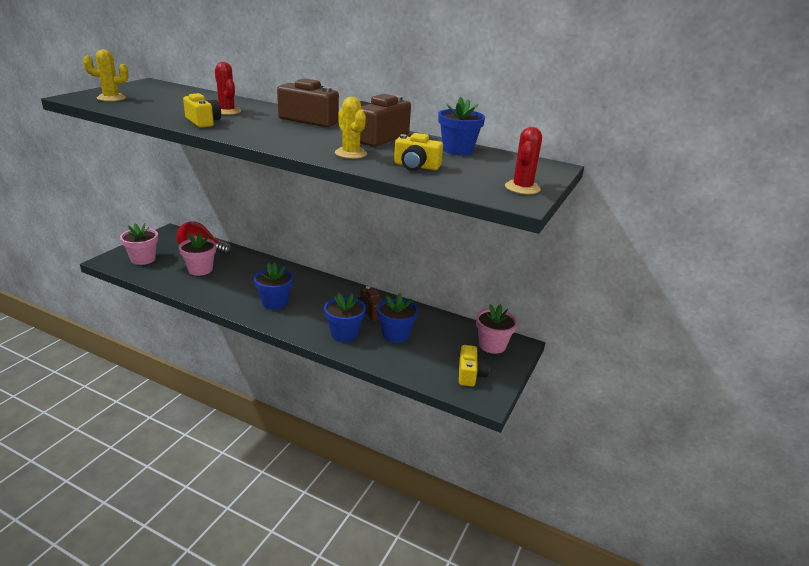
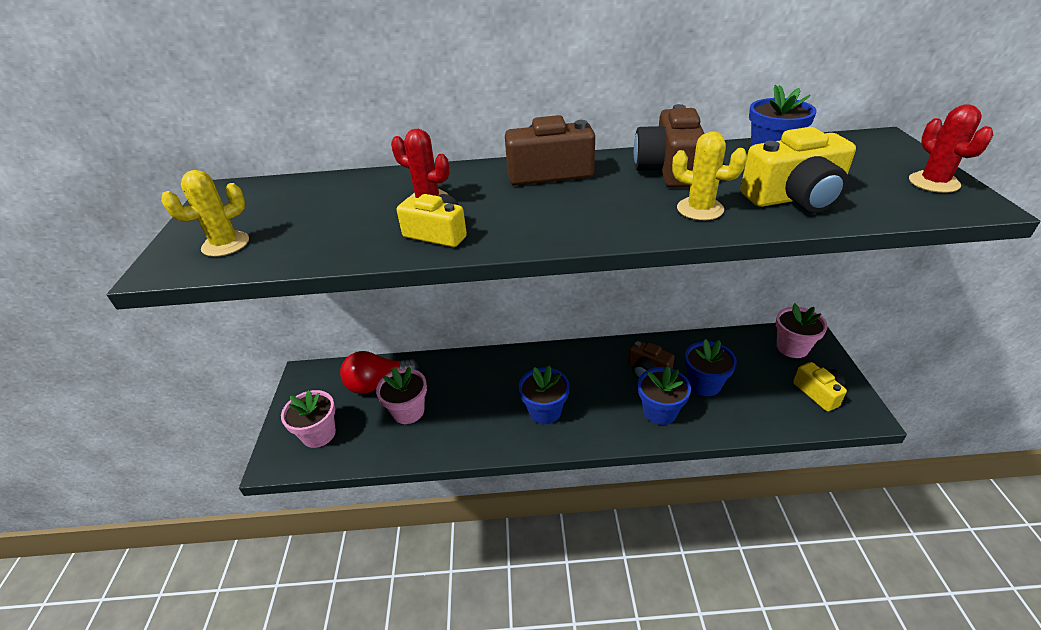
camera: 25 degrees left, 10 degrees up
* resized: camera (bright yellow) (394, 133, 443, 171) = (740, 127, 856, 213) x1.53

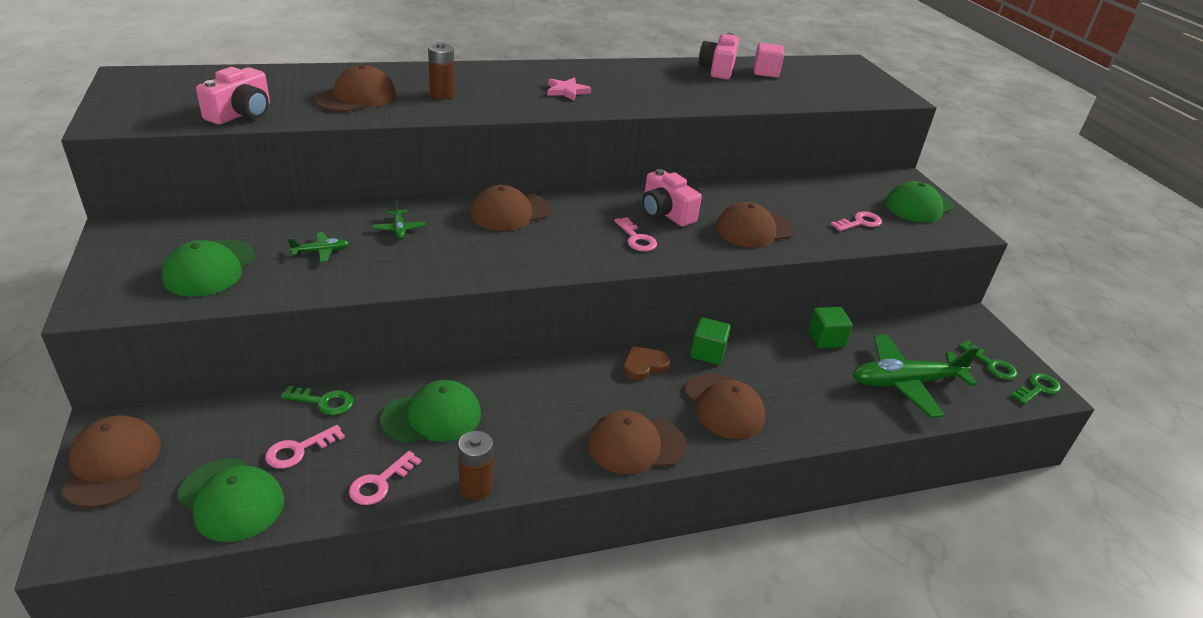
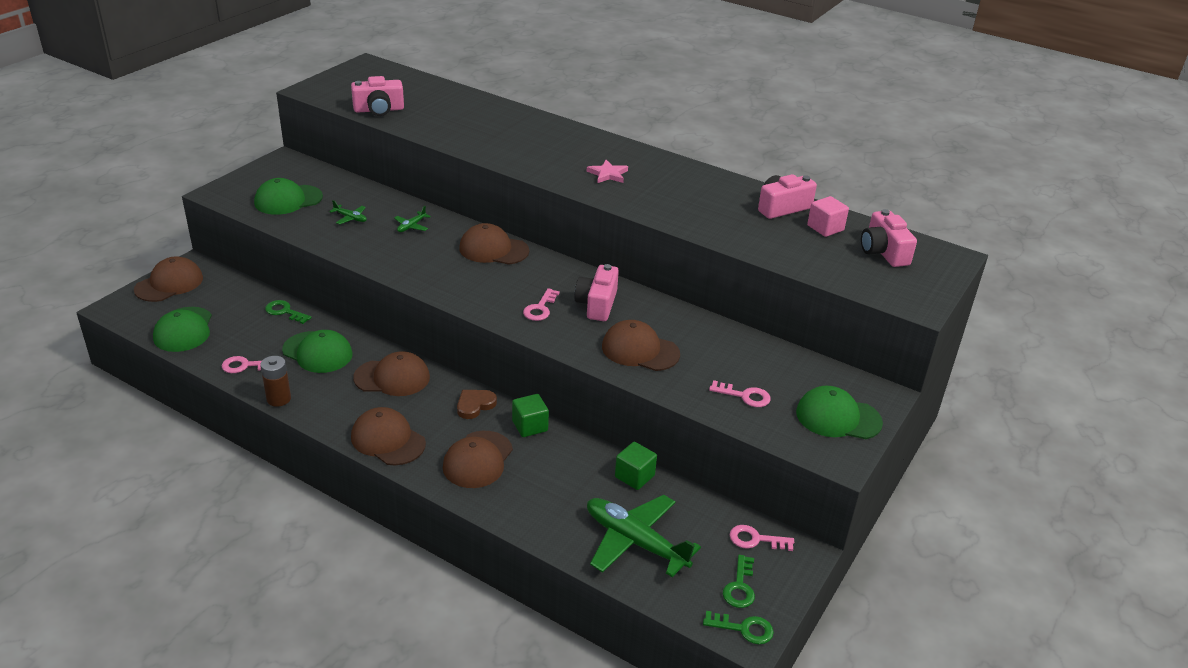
camera: 50 degrees right, 0 degrees up
* moved: latchkey (rose-pink) (265, 425, 345, 469) to (730, 525, 794, 551)
* turned: latchkey (emerald) (280, 385, 353, 415) = (265, 300, 312, 324) 150 degrees clockwise
* moved: peaked cap (dark brown) (314, 65, 396, 112) to (353, 351, 430, 396)
* removed: power cell (dark brown) (428, 42, 455, 99)
* turned: love heart (dark brown) (623, 346, 670, 381) = (457, 390, 497, 419) 60 degrees counterclockwise
* added: camera (rose-pink) (861, 209, 917, 267)

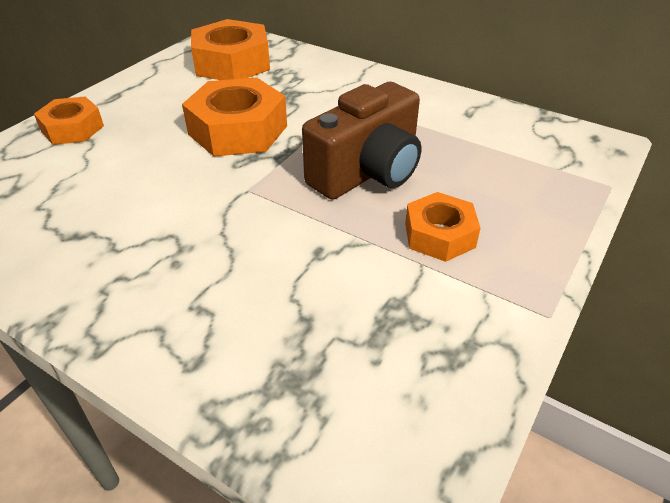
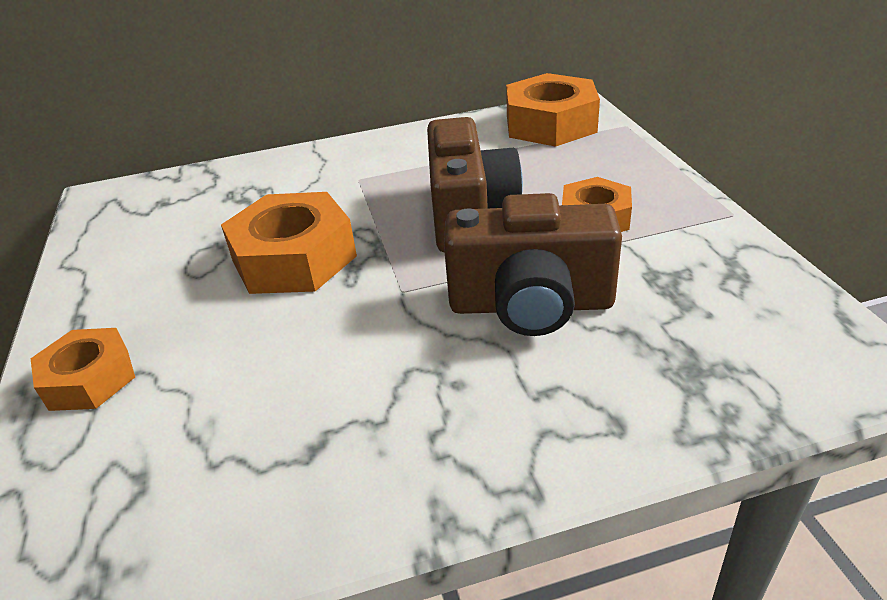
camera: 45 degrees left, 5 degrees down
* moved: hex nut (bright orange) (191, 19, 270, 80) to (506, 73, 600, 147)
* added: camera (dark brown) (444, 193, 622, 336)

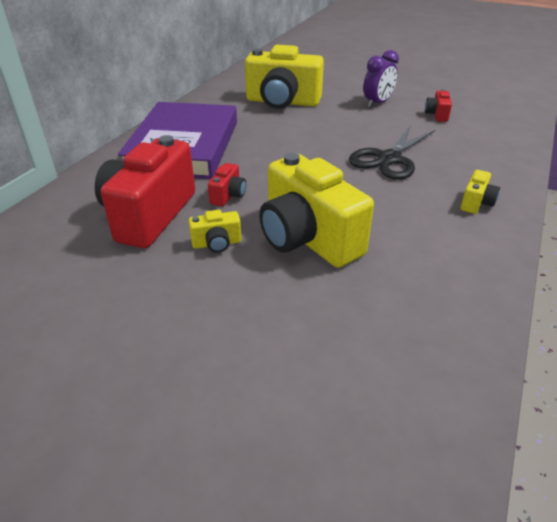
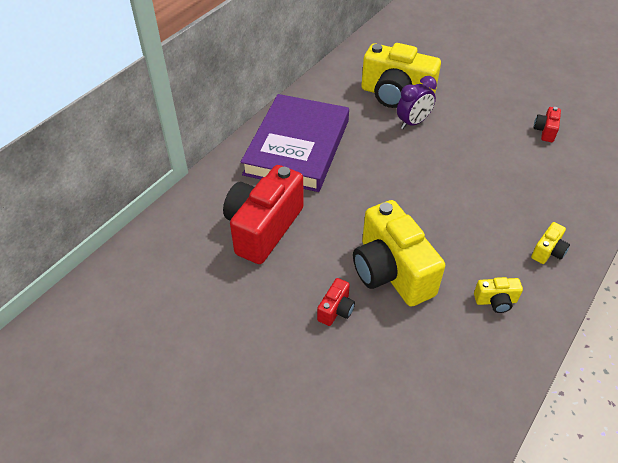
camera: 10 degrees right, 10 degrees up
* moved: camera (bright yellow) (189, 210, 241, 253) to (474, 277, 523, 313)
* moved: camera (red) (208, 163, 246, 206) to (317, 278, 355, 326)
* removed: scissors (ebony) (349, 125, 435, 180)
* moved: clock (violet) (363, 50, 399, 108) to (397, 76, 437, 129)

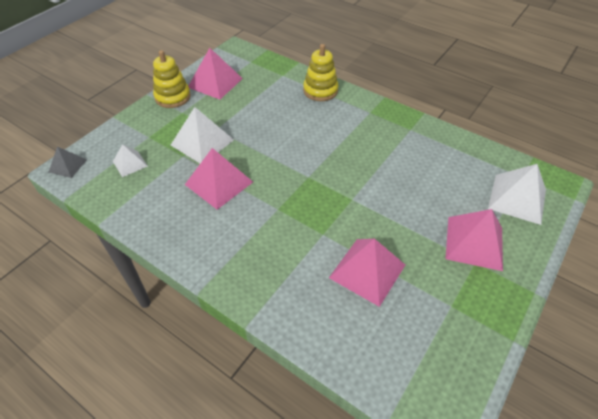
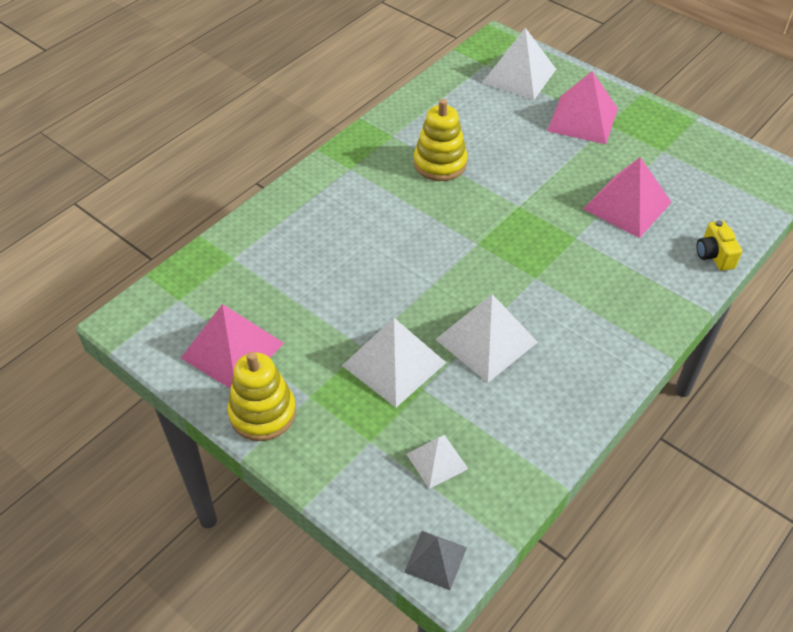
camera: 85 degrees left, 0 degrees up
* recoloured: pyramid (rose-pink) (185, 148, 253, 210) to pyramid (snow-white) (435, 294, 538, 383)
* moved: stacking rings (bright yellow) (303, 44, 339, 101) to (414, 99, 467, 181)
* added: camera (bright yellow) (696, 220, 742, 271)

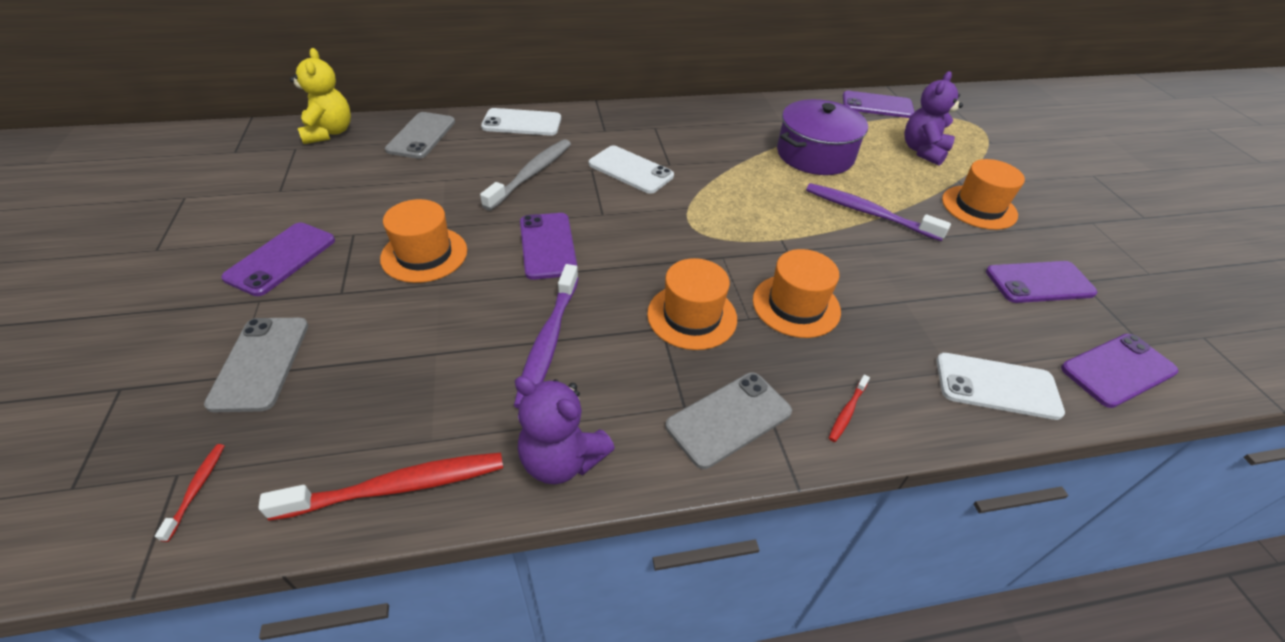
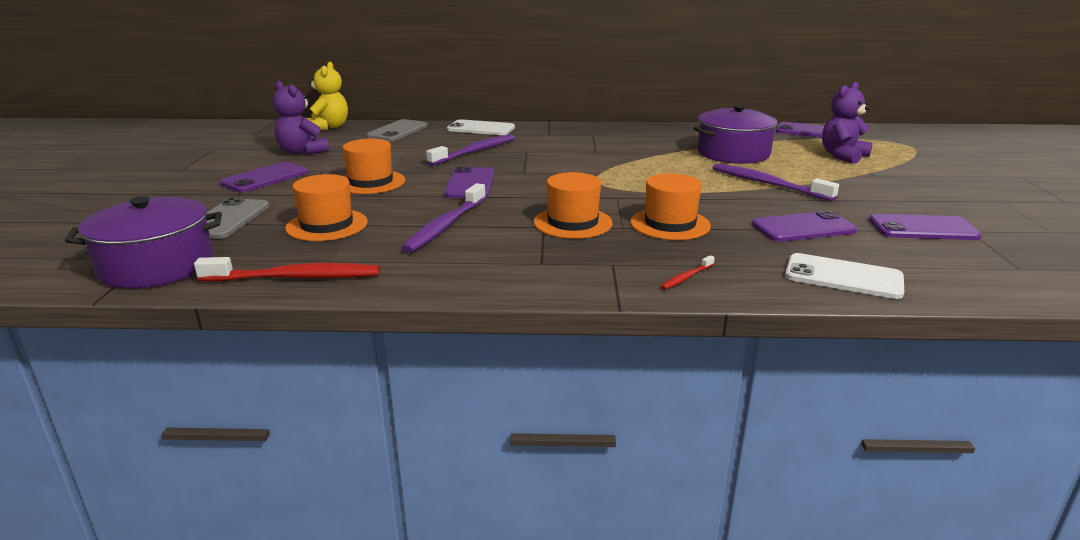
camera: 15 degrees right, 20 degrees down
* replaced: tooth brush (red) (155, 444, 225, 542) to pot (violet) (65, 196, 222, 289)
* recoloured: tooth brush (gray) (480, 139, 571, 211) to tooth brush (violet) (426, 134, 515, 166)
* moved: teddy (violet) (515, 376, 615, 484) to (273, 81, 329, 155)
* removed: mobile phone (snow-white) (589, 146, 674, 194)
* removed: mobile phone (gray) (666, 372, 792, 469)
* moved: top hat (bright orange) (942, 159, 1025, 230) to (285, 174, 368, 241)
* moved: mobile phone (violet) (1061, 334, 1178, 408) to (752, 210, 857, 242)

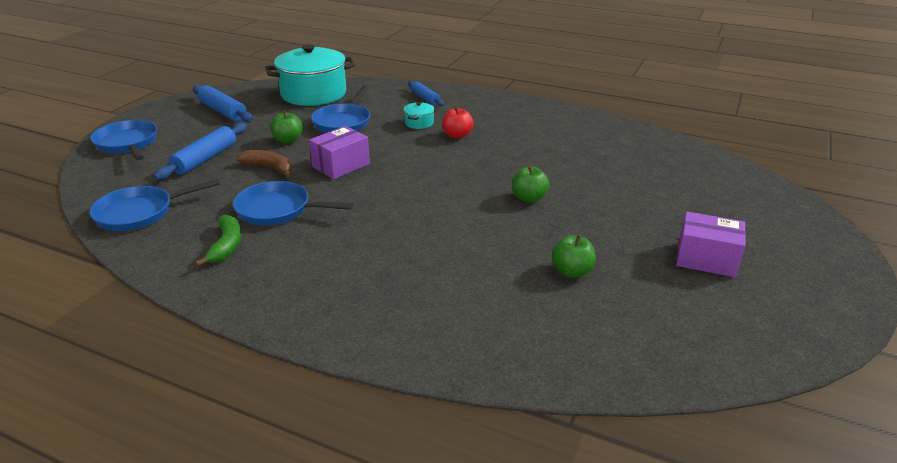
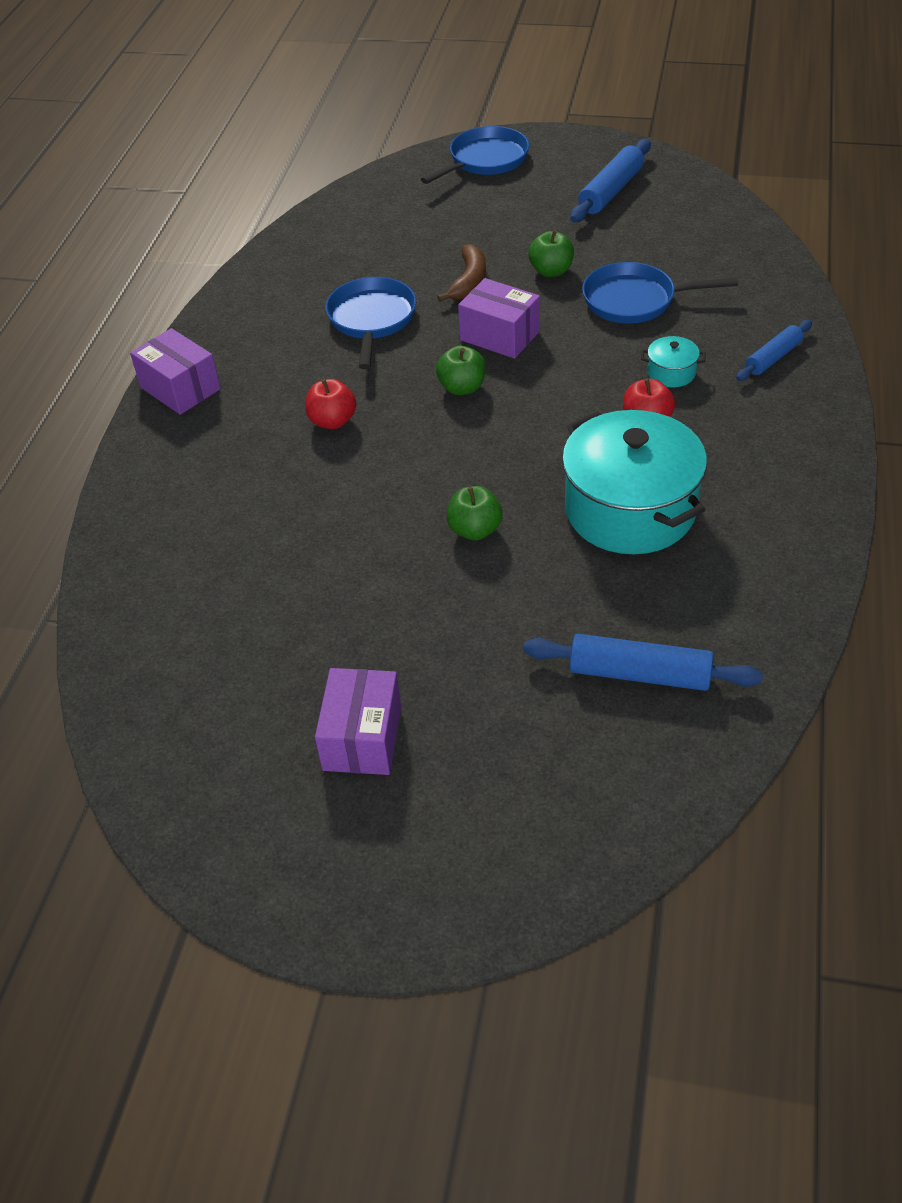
camera: 80 degrees right, 15 degrees up
* removed: pan (blue) (90, 179, 220, 231)
* moved: dough roller (blue) (153, 123, 247, 180) to (523, 634, 763, 691)
* removed: toy banana (emerald) (195, 214, 241, 267)
* moved: pot (aqua) (265, 44, 355, 106) to (562, 410, 707, 554)
* moved: apple (emerald) (552, 234, 596, 278) to (436, 346, 486, 395)
* added: parcel (violet) (130, 328, 221, 415)
* added: apple (red) (305, 379, 356, 429)

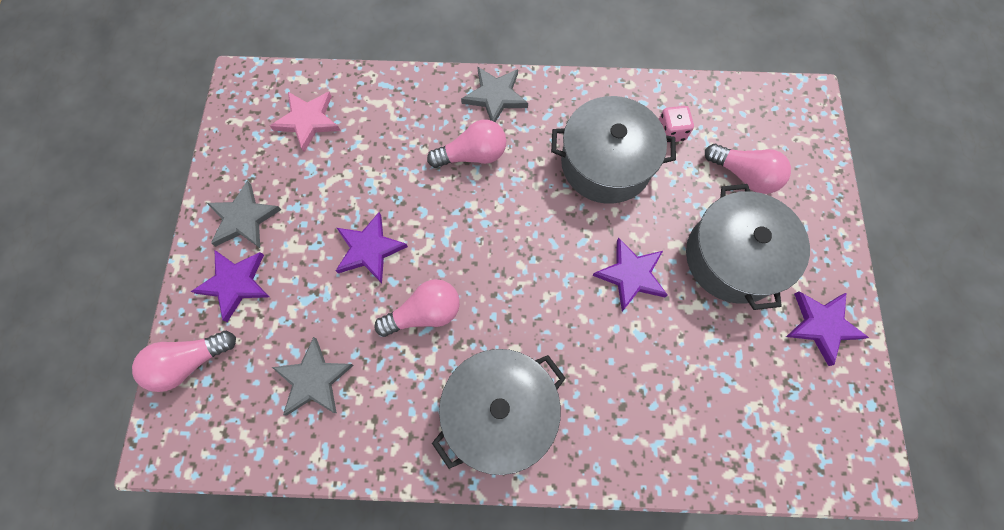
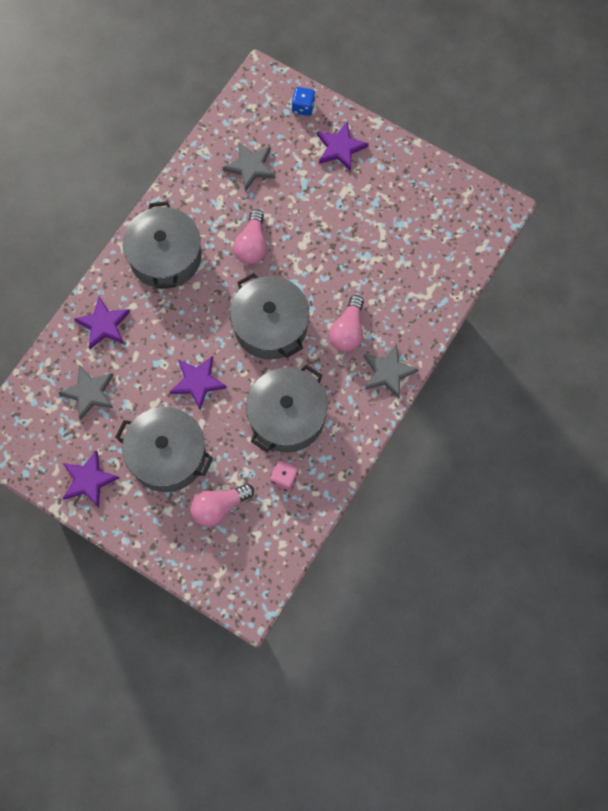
camera: 120 degrees right, 0 degrees up
* replaced: bulb (rose-pink) (132, 331, 236, 392) to die (blue) (292, 87, 315, 116)
* moved: star (gray) (207, 181, 281, 248) to (58, 365, 114, 421)
* removed: star (rose-pink) (270, 92, 341, 152)
* moved: star (violet) (336, 212, 408, 283) to (74, 296, 130, 349)
* added: pot (gray) (230, 273, 310, 359)

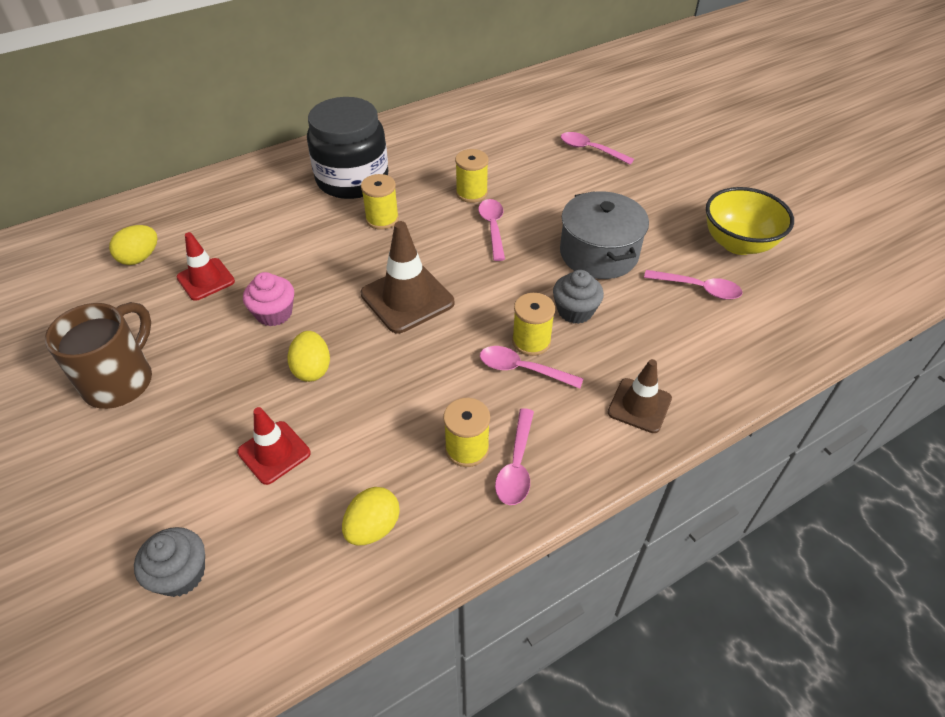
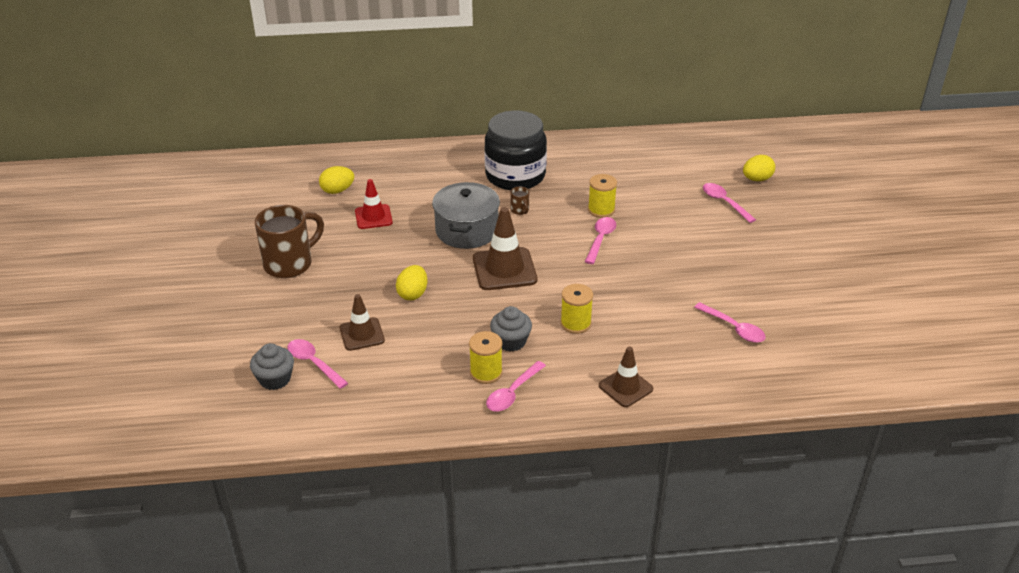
camera: 25 degrees right, 10 degrees down
* recoloured: safety cone (red) (237, 407, 311, 485) to safety cone (dark brown) (340, 294, 385, 351)
* removed: cupcake (rose-pink) (243, 272, 294, 326)
* moved: egg (bright yellow) (342, 487, 400, 545) to (743, 155, 775, 181)
* replaced: reel of thread (bright yellow) (361, 174, 399, 230) to coffee mug (dark brown) (510, 187, 529, 215)
* moved: tablespoon (rose-pink) (480, 346, 584, 389) to (287, 339, 348, 389)
* moved: cupcake (gray) (553, 270, 604, 324) to (490, 306, 532, 352)
* moved: pot (gray) (560, 191, 649, 279) to (432, 182, 500, 249)
* removed: bowl (bright yellow) (706, 187, 794, 255)

